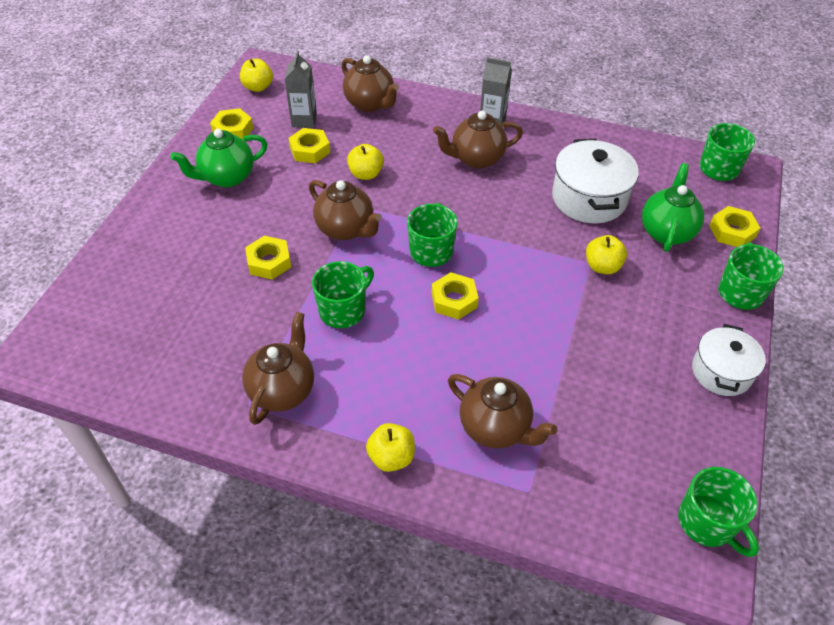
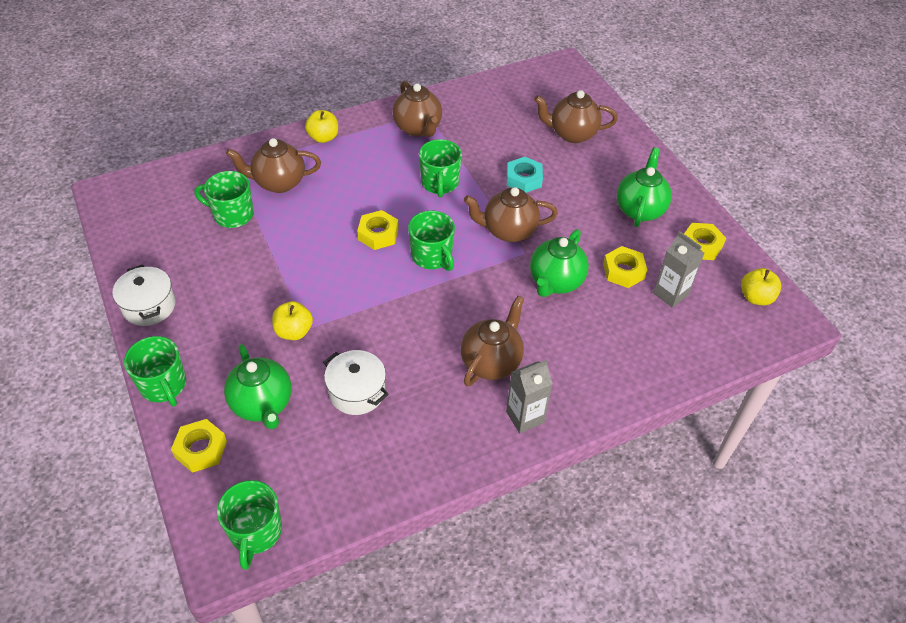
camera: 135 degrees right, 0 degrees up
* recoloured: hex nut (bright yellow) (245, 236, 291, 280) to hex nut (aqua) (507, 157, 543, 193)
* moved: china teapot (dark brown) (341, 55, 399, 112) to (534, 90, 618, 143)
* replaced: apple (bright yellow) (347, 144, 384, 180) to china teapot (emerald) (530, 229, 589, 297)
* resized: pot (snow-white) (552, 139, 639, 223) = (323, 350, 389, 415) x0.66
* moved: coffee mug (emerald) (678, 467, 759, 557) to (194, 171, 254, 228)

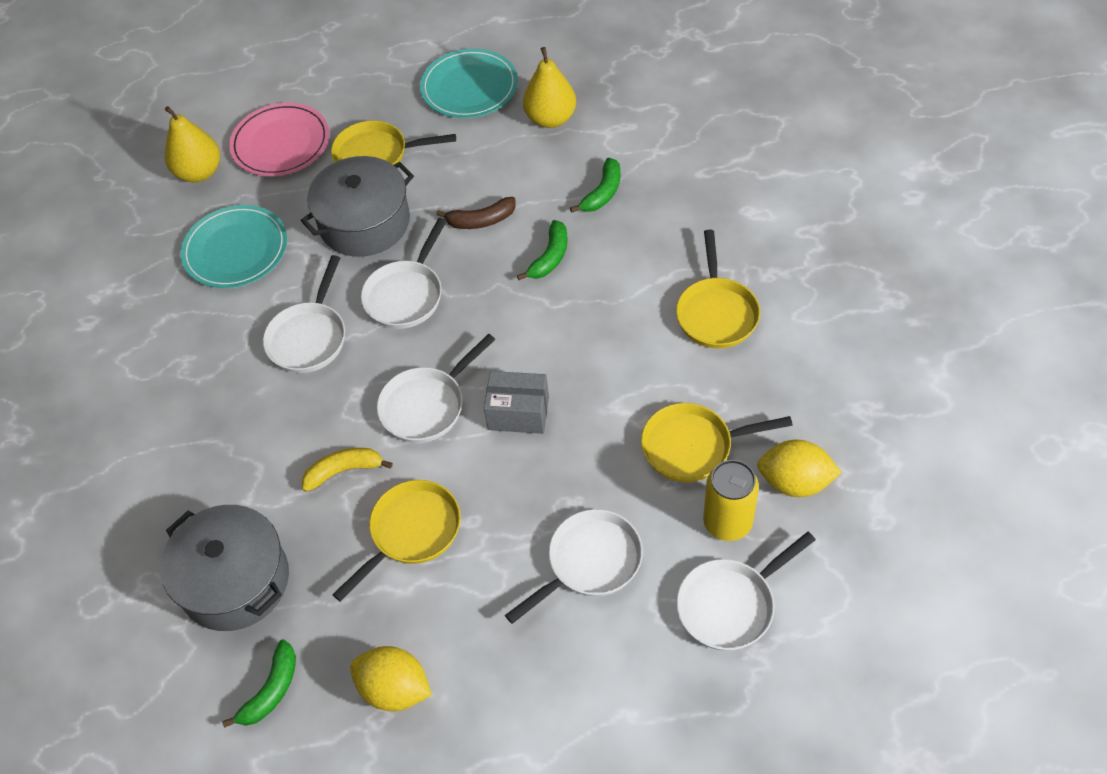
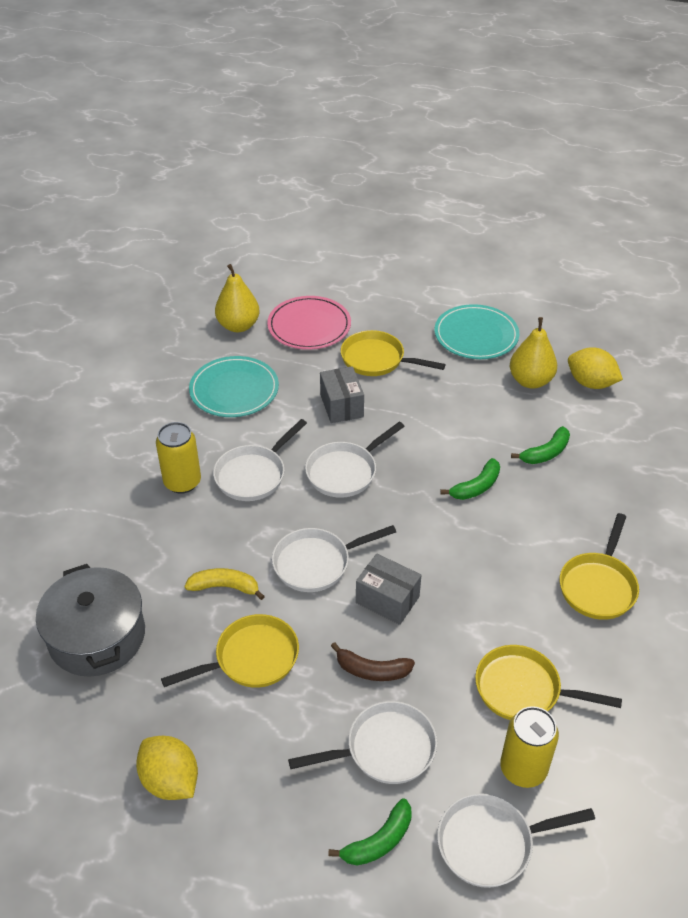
camera: 20 degrees right, 10 degrees down
* moved: toy banana (emerald) (222, 640, 296, 728) to (328, 799, 412, 866)
* replaced: pot (gray) (301, 156, 414, 257) to parcel (gray) (320, 366, 364, 423)
* moved: toy banana (dark brown) (436, 197, 516, 229) to (331, 642, 415, 681)
* moved: toy lemon (bright yellow) (757, 440, 842, 497) to (568, 347, 623, 389)
* added: can (bright yellow) (156, 422, 201, 494)

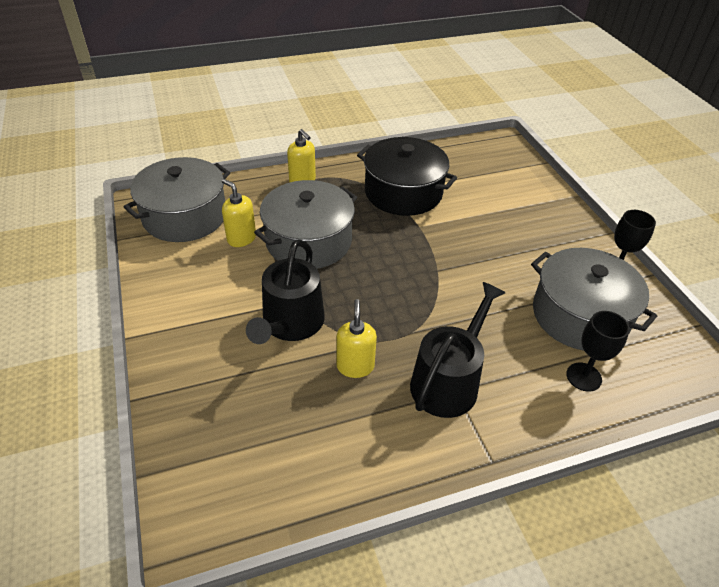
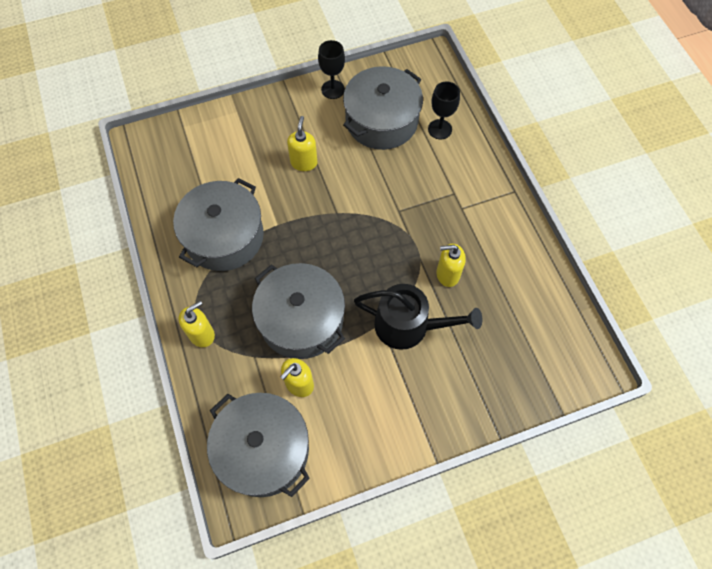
camera: 90 degrees left, 20 degrees up
* recoloured: pot (ebony) (357, 137, 457, 216) to pot (gray) (173, 178, 264, 271)
* removed: sprinkling can (ebony) (410, 282, 505, 418)
* added: soap pump (bright yellow) (287, 116, 317, 171)

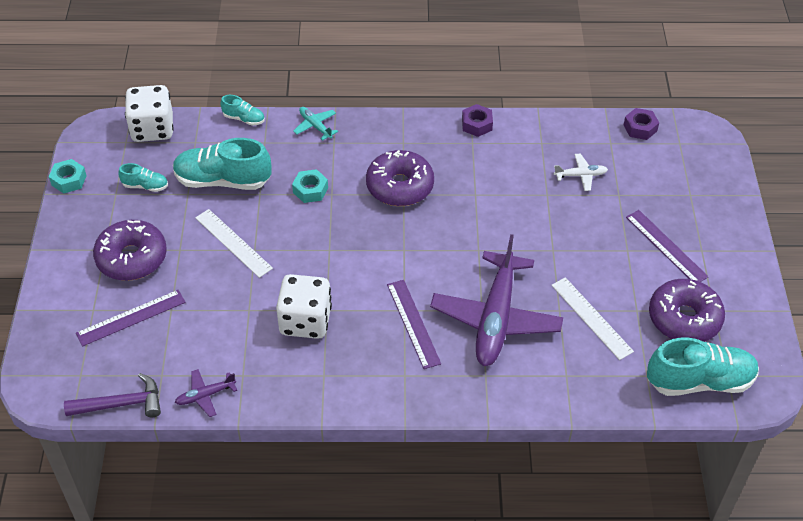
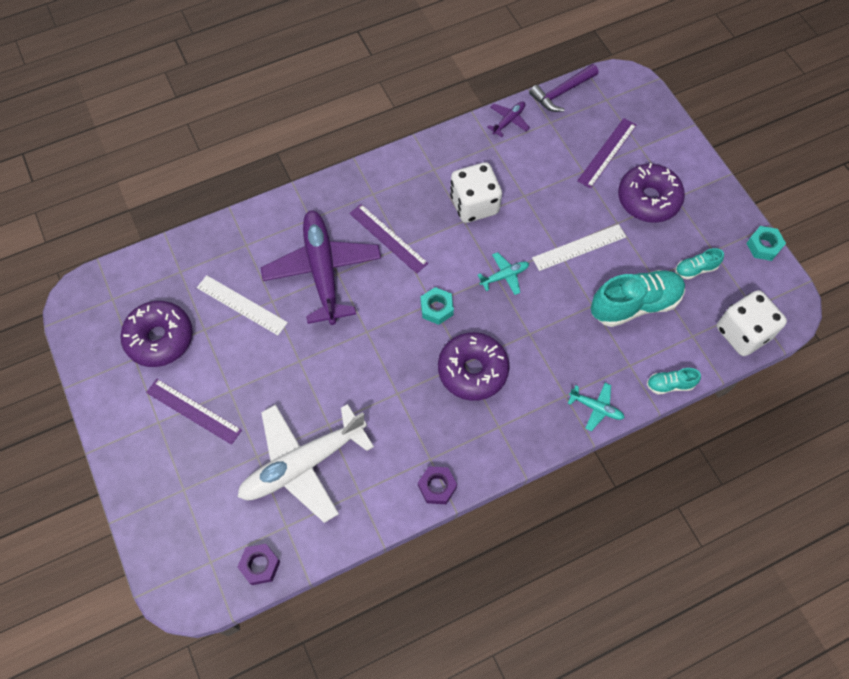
camera: 155 degrees right, 15 degrees up
* turned: ruler (snow-white) (195, 209, 273, 278) = (532, 224, 626, 271) 45 degrees counterclockwise
* moved: hex nut (aqua) (292, 169, 328, 203) to (421, 287, 454, 325)
* resized: plane (snow-white) (554, 153, 608, 191) = (238, 404, 374, 523) x2.37
* removed: lace-up shoe (aqua) (647, 338, 759, 396)
* added: plane (aqua) (478, 252, 529, 295)

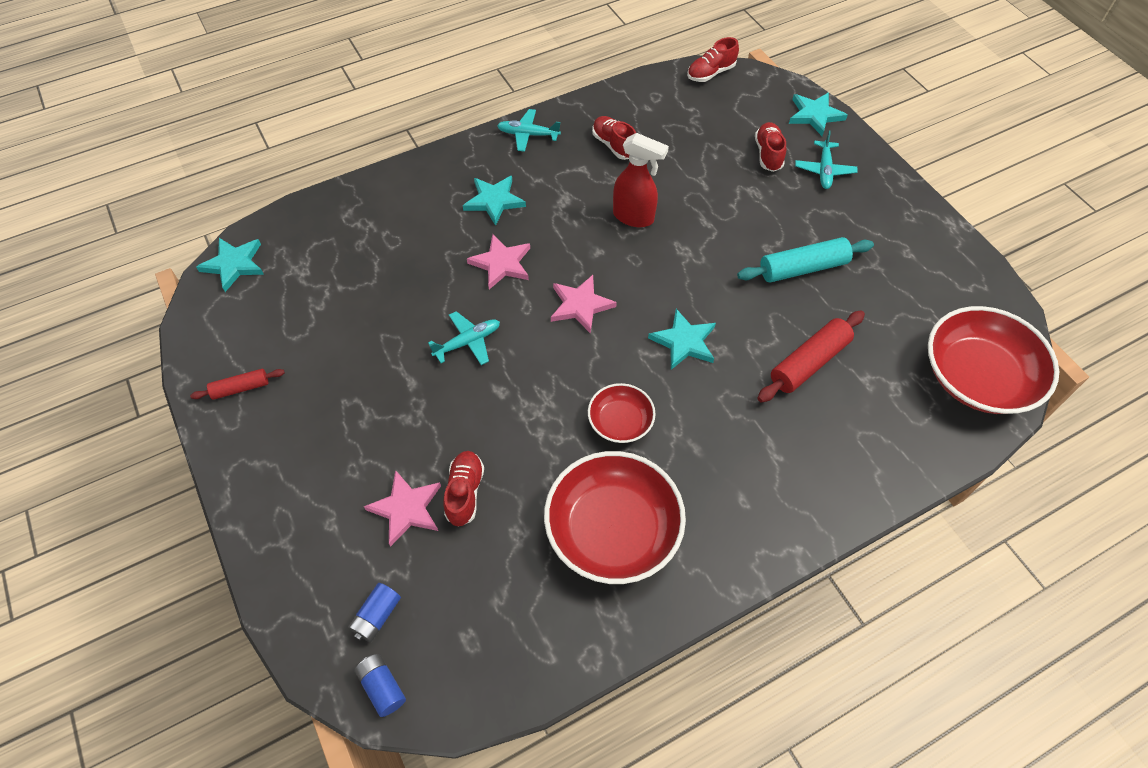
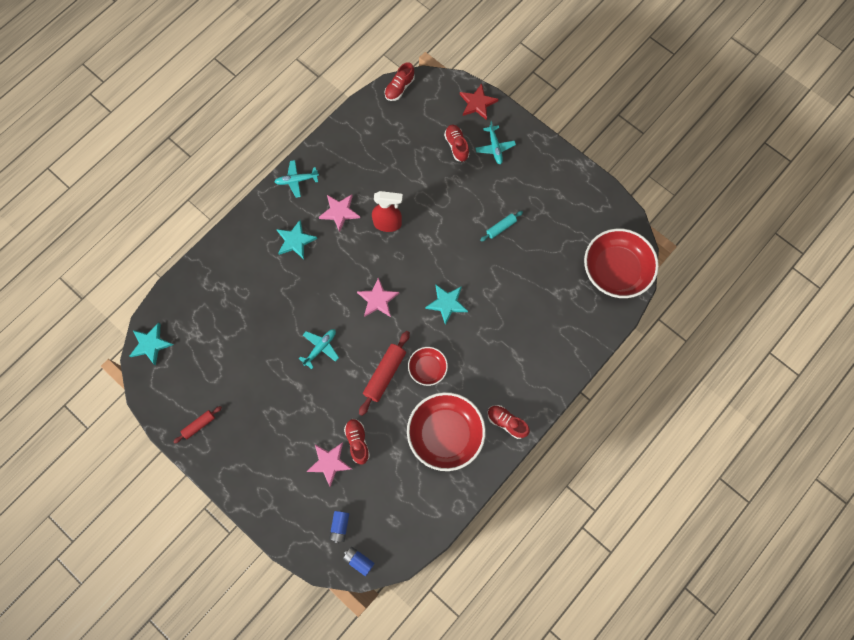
camera: 20 degrees left, 15 degrees up
* moved: star (rose-pink) (467, 234, 530, 290) to (319, 194, 360, 232)
* moved: lace-up shoe (red) (592, 116, 636, 160) to (488, 405, 530, 439)
* resized: dough roller (aqua) (737, 237, 874, 282) = (480, 211, 523, 242) x0.58
* moved: dough roller (red) (757, 311, 865, 403) to (359, 331, 410, 416)
* recoloured: star (aqua) (789, 92, 848, 136) to star (red) (460, 83, 499, 120)

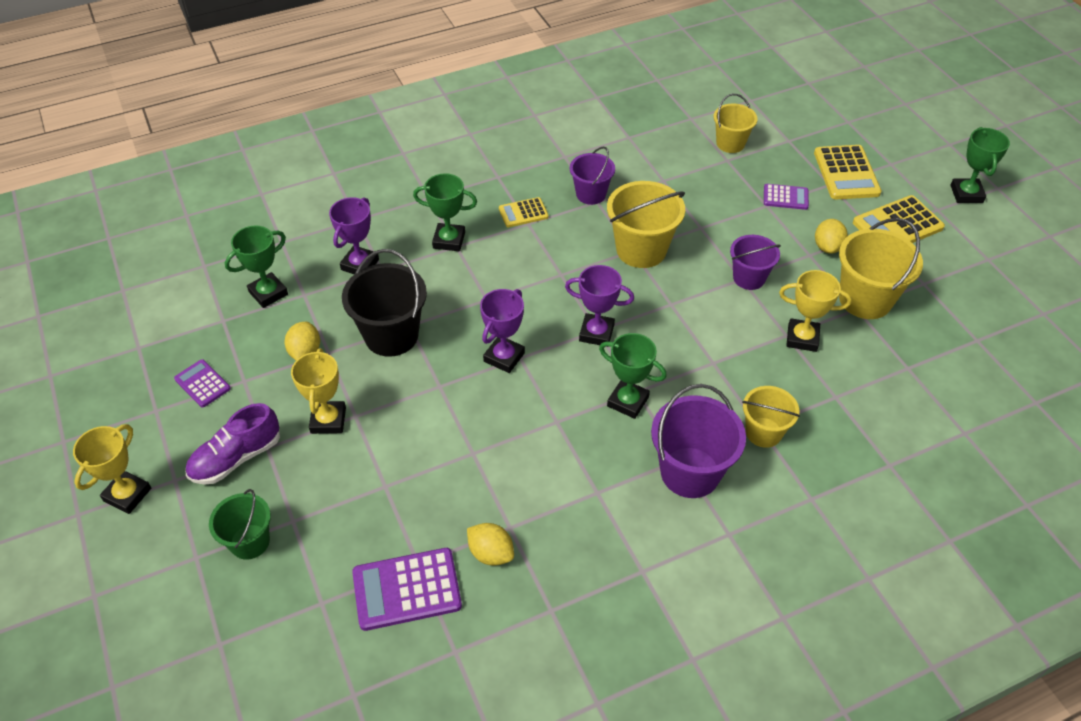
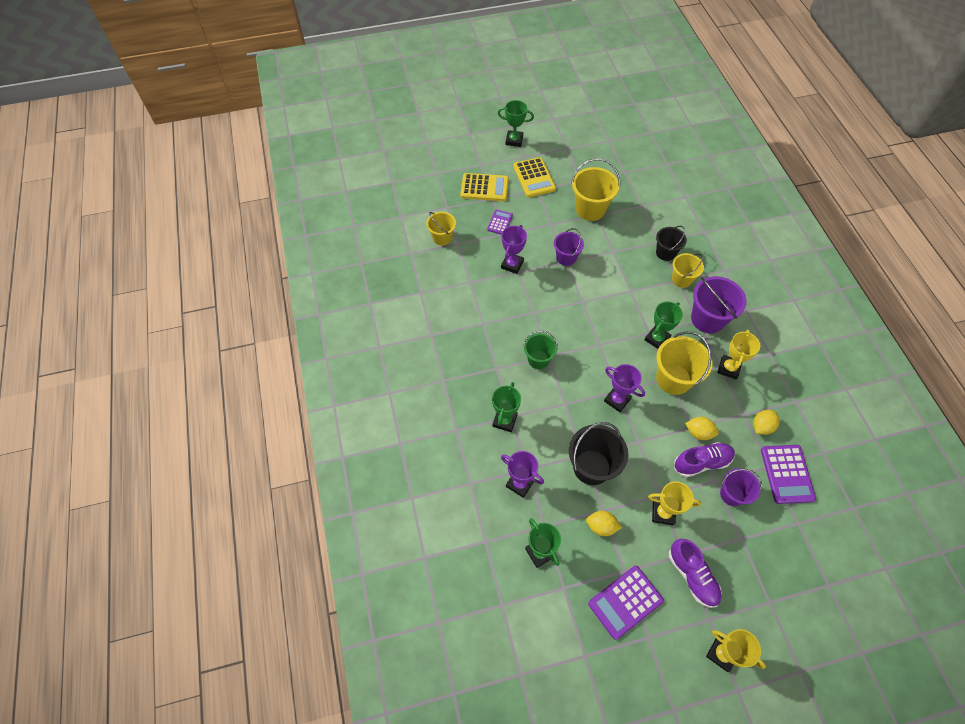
camera: 80 degrees left, 10 degrees up
* resized: adding machine (violet) (174, 359, 231, 408) = (588, 566, 664, 640) x1.71
* moved: bucket (emerald) (209, 489, 271, 560) to (524, 331, 558, 369)
* removed: adding machine (bright yellow) (499, 197, 549, 227)
* moved: award cup (violet) (565, 265, 634, 347) to (501, 225, 527, 274)
* moved: bucket (violet) (570, 147, 615, 205) to (720, 468, 762, 506)
* moved: bucket (bright yellow) (607, 181, 685, 268) to (656, 332, 712, 395)
* moved: award cup (bright yellow) (779, 270, 852, 352) to (717, 330, 760, 379)
* moved: toy lemon (bright yellow) (815, 219, 848, 254) to (685, 417, 719, 440)
* added: bucket (ebony) (656, 226, 687, 261)
* added: lace-up shoe (violet) (674, 442, 735, 477)

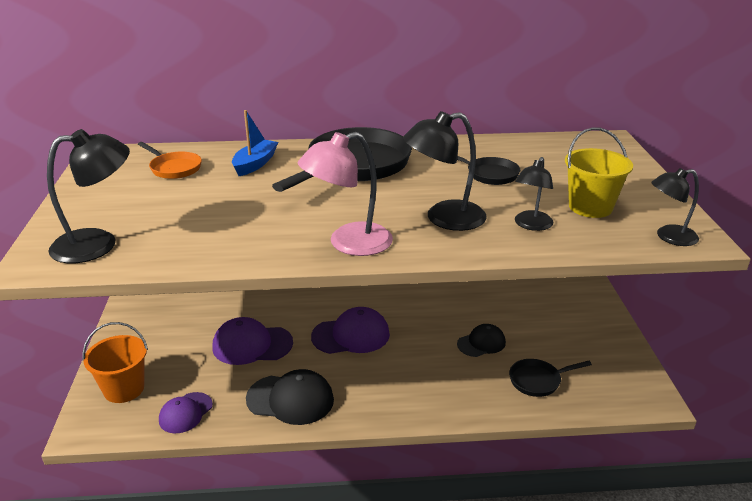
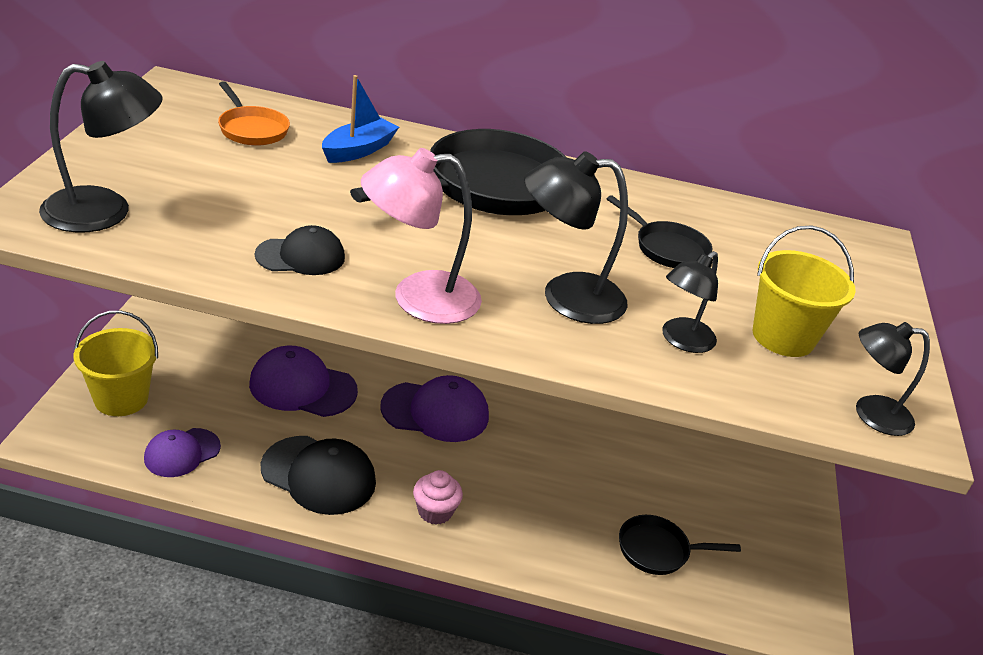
camera: 10 degrees right, 5 degrees up
* recoloured: bucket (bright orange) (82, 322, 148, 403) to bucket (bright yellow) (74, 310, 158, 416)
* moved: peaked cap (ebony) (457, 324, 506, 357) to (255, 225, 345, 275)
* added: cupcake (rose-pink) (413, 470, 463, 525)

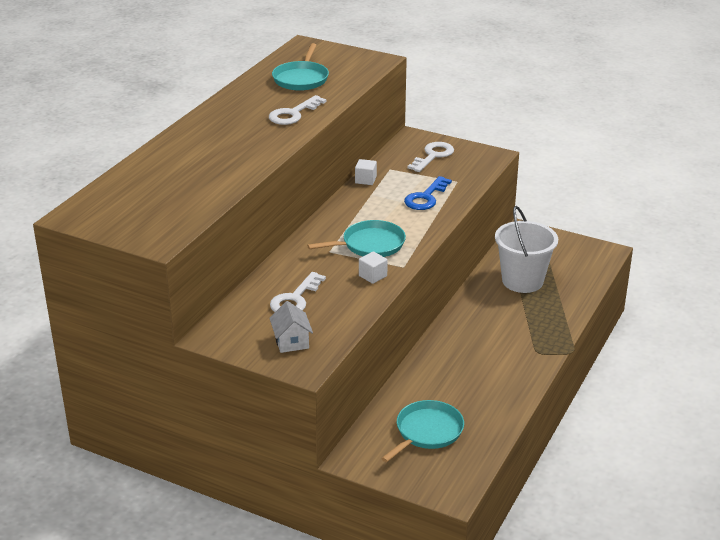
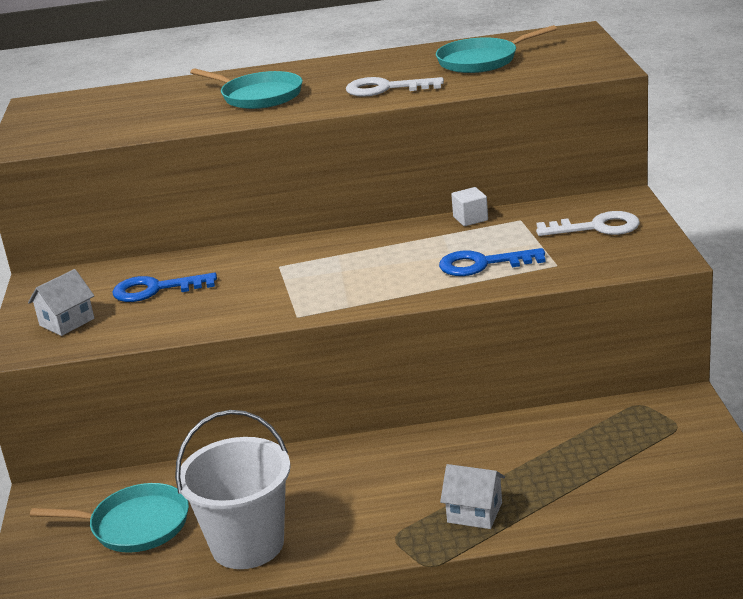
camera: 60 degrees right, 5 degrees down
* recoloured: latchkey (snow-white) (270, 272, 326, 312) to latchkey (blue) (112, 273, 217, 302)
* moved: pan (aqua) (307, 220, 406, 257) to (190, 68, 303, 109)
* removed: solid cube (snow-white) (359, 251, 388, 284)
* moved: bucket (snow-white) (495, 206, 558, 293) to (175, 410, 291, 569)
* added: house (snow-white) (440, 464, 505, 529)

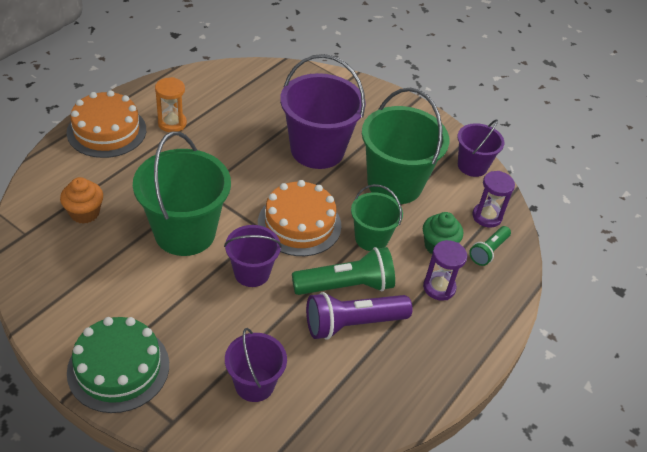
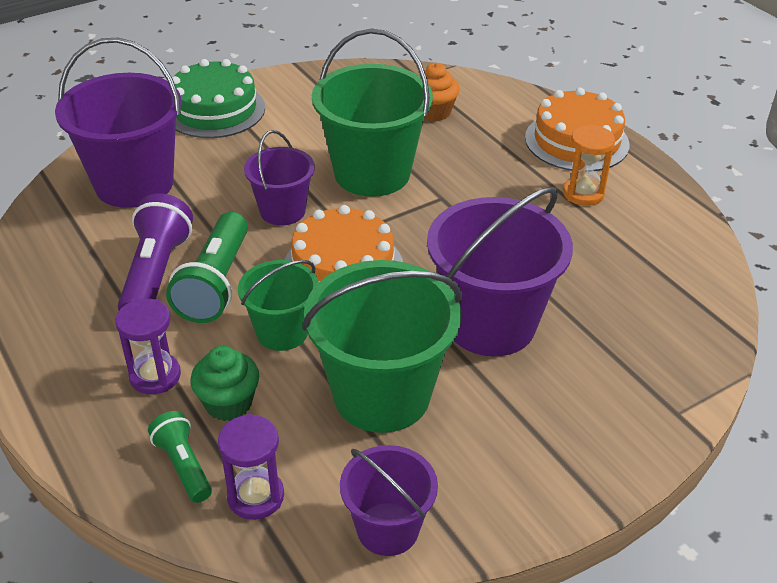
camera: 115 degrees right, 5 degrees down
* resized: bucket (violet) (225, 328, 287, 402) = (55, 38, 181, 208) x1.76

